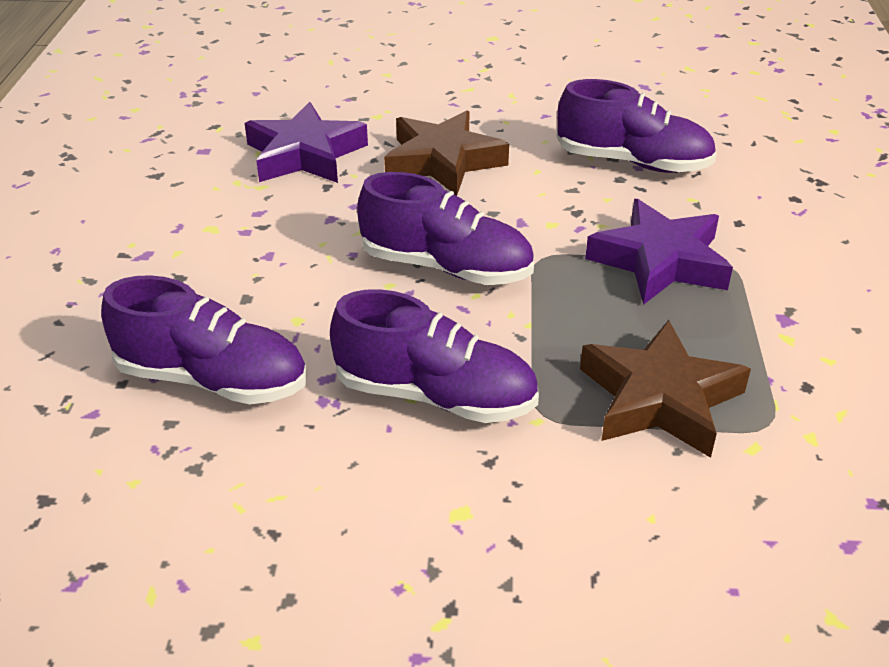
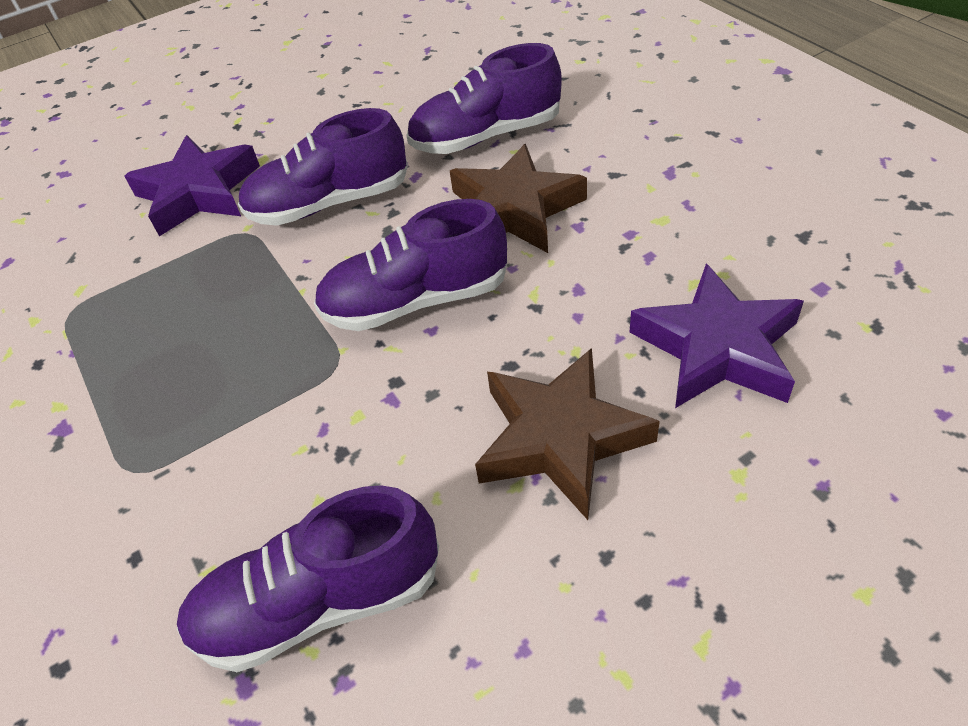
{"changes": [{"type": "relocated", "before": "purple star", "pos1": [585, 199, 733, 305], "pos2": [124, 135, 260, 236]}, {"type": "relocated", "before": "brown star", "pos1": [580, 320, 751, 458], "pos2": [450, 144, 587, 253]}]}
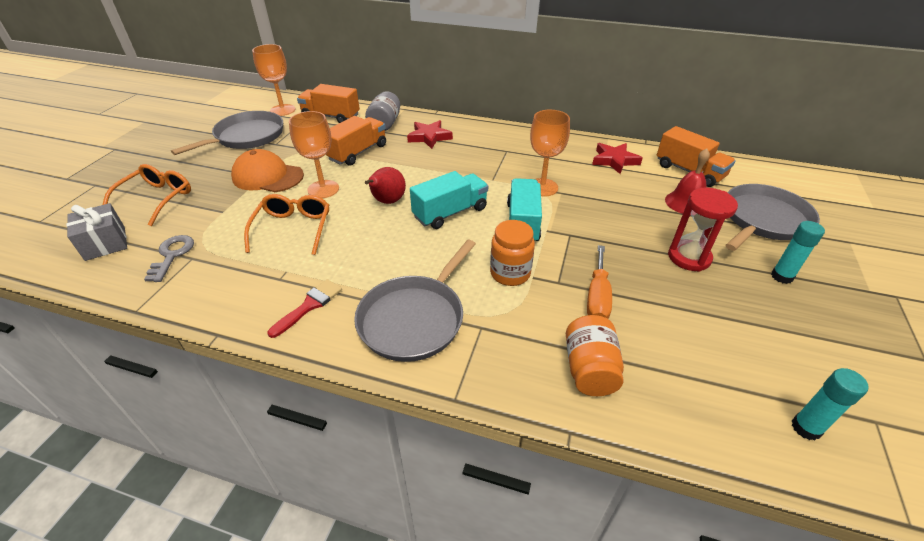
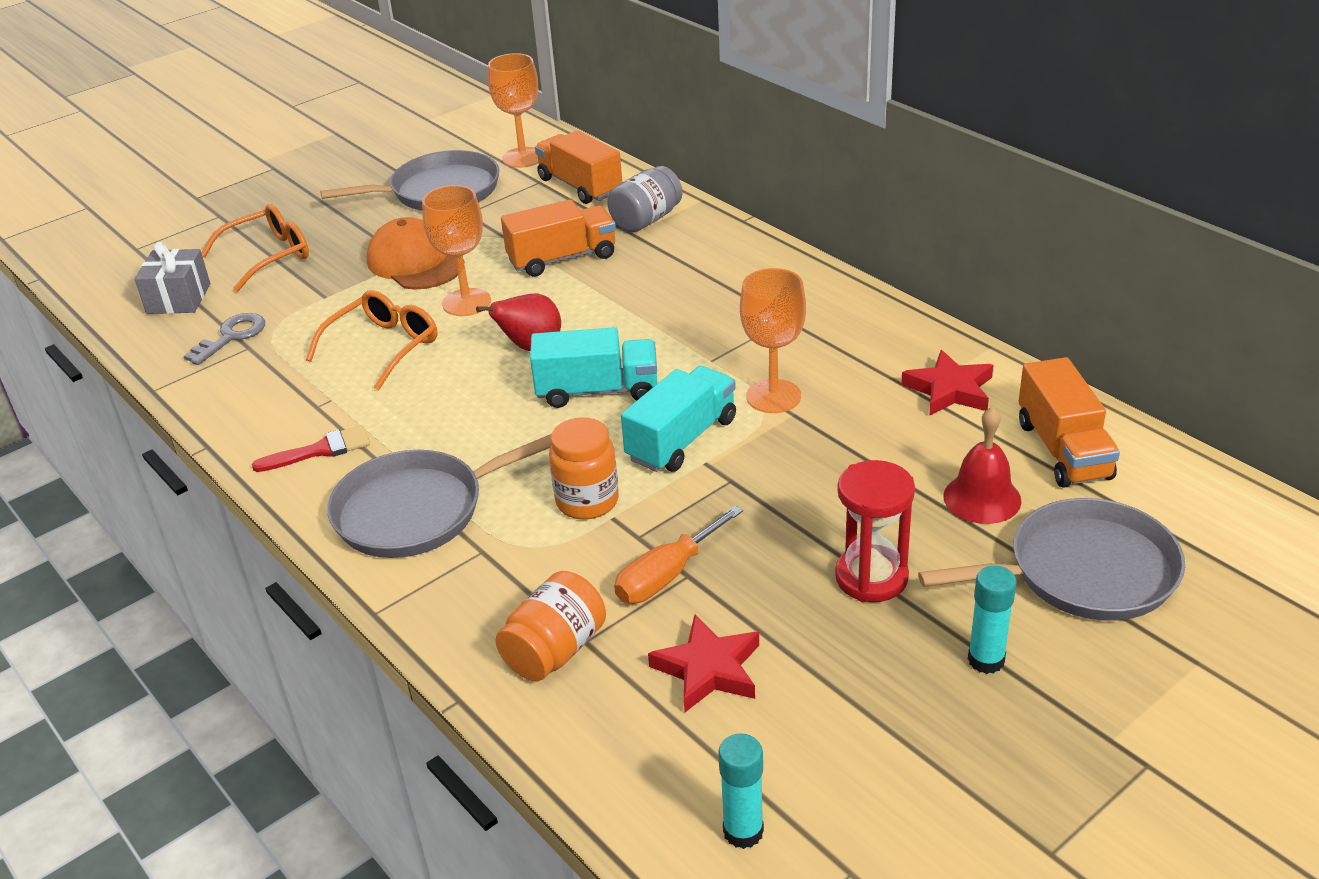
{"changes": [{"type": "relocated", "before": "red star", "pos1": [407, 120, 453, 149], "pos2": [648, 615, 759, 712]}]}
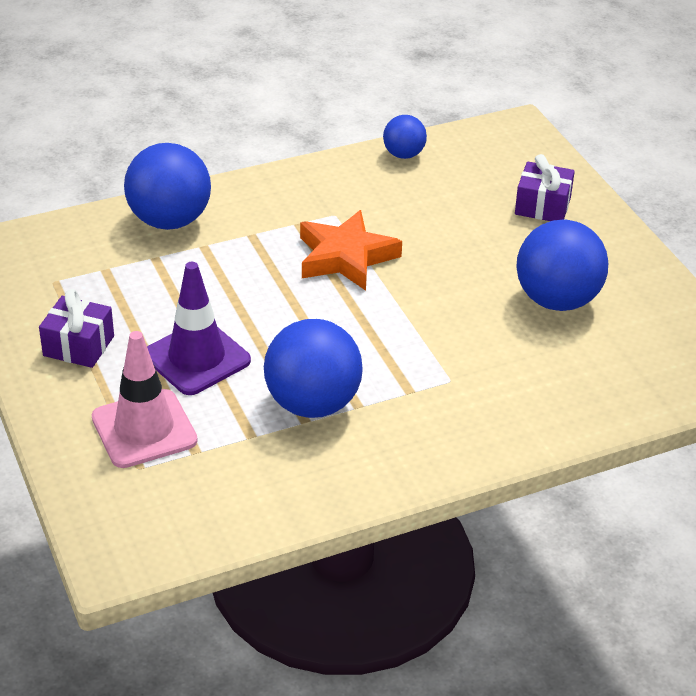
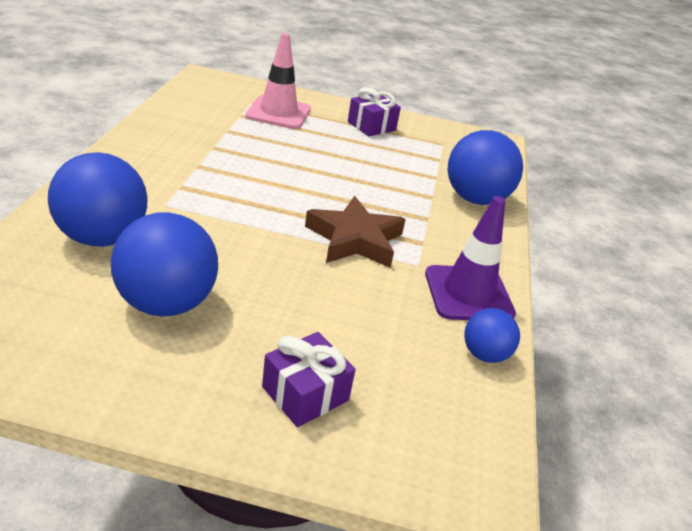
{"changes": [{"type": "colour", "before": "orange star", "after": "brown star", "pos1": [300, 210, 402, 291], "pos2": [305, 196, 406, 268]}, {"type": "relocated", "before": "purple traffic cone", "pos1": [147, 262, 251, 395], "pos2": [425, 196, 516, 320]}, {"type": "relocated", "before": "blue ball", "pos1": [264, 319, 363, 418], "pos2": [48, 152, 147, 247]}]}
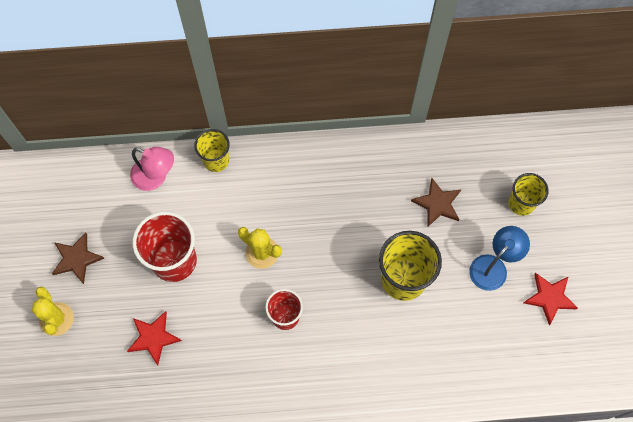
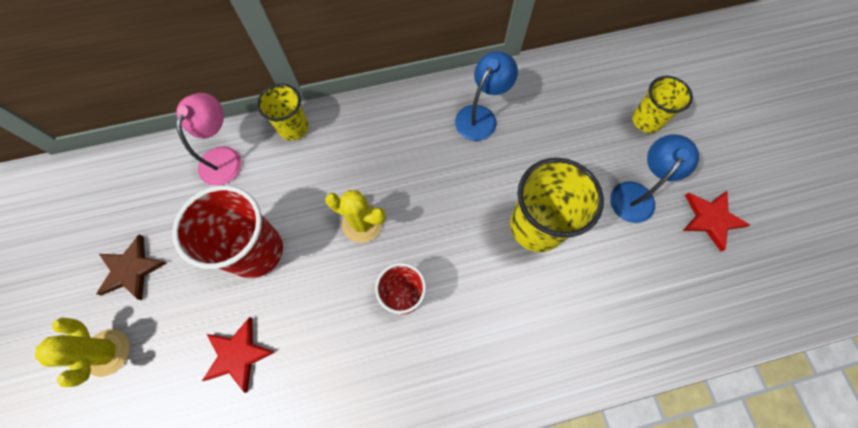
{"changes": [{"type": "spun", "before": "pink lamp", "pos1": [130, 147, 174, 191], "pos2": [176, 93, 242, 186], "turn": -90}, {"type": "missing", "before": "brown star", "pos1": [411, 178, 461, 227]}, {"type": "appeared", "after": "blue lamp", "pos2": [455, 51, 518, 141]}]}
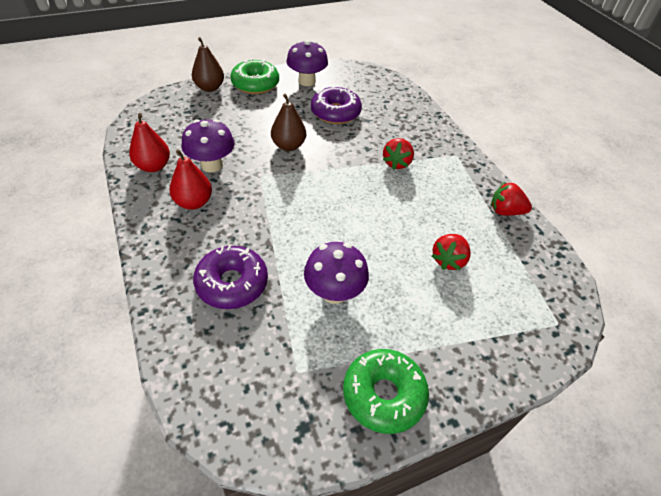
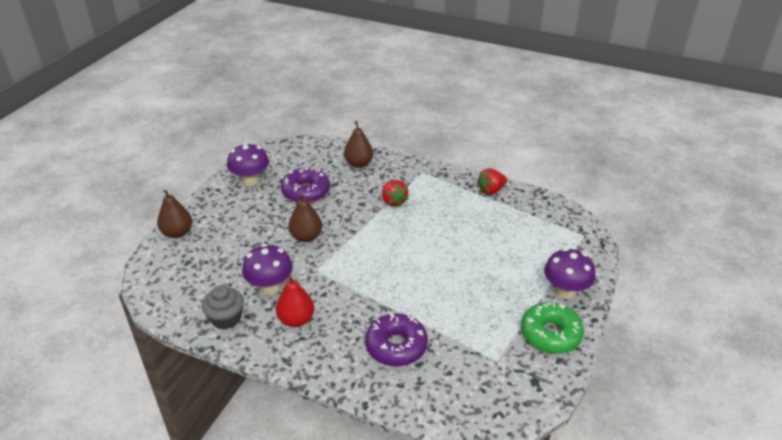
{"changes": [{"type": "missing", "before": "green donut", "pos1": [230, 58, 279, 94]}, {"type": "exchanged", "before": "red pear", "after": "grey cupcake", "pos1": [129, 113, 170, 172], "pos2": [202, 285, 244, 329]}, {"type": "missing", "before": "red strawberry", "pos1": [432, 234, 471, 270]}, {"type": "relocated", "before": "purple mushroom", "pos1": [304, 242, 369, 304], "pos2": [544, 248, 595, 299]}, {"type": "appeared", "after": "brown pear", "pos2": [344, 121, 374, 168]}]}
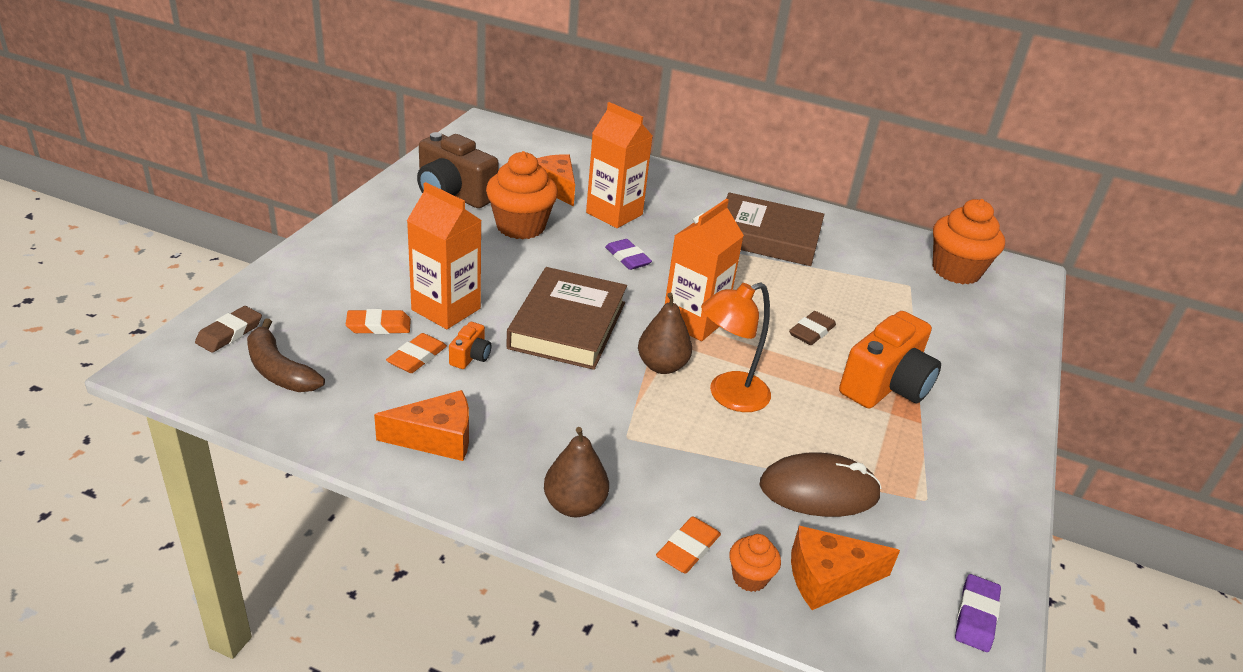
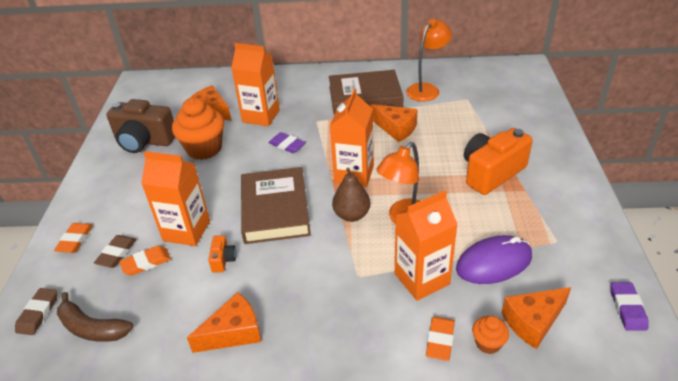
{"changes": [{"type": "missing", "before": "orange cupcake", "pos1": [933, 199, 1005, 284]}, {"type": "relocated", "before": "brown eraser", "pos1": [789, 311, 836, 345], "pos2": [94, 235, 137, 268]}, {"type": "spun", "before": "orange camera", "pos1": [839, 311, 941, 408], "pos2": [464, 128, 533, 195], "turn": -150}, {"type": "relocated", "before": "orange eraser", "pos1": [386, 333, 447, 373], "pos2": [54, 223, 93, 253]}, {"type": "missing", "before": "brown pear", "pos1": [544, 427, 609, 517]}, {"type": "colour", "before": "brown mouse", "after": "purple mouse", "pos1": [760, 452, 881, 517], "pos2": [456, 235, 532, 284]}, {"type": "appeared", "after": "orange lamp", "pos2": [406, 19, 452, 102]}, {"type": "appeared", "after": "orange cheese", "pos2": [370, 104, 418, 142]}, {"type": "appeared", "after": "orange carton", "pos2": [395, 190, 458, 301]}]}
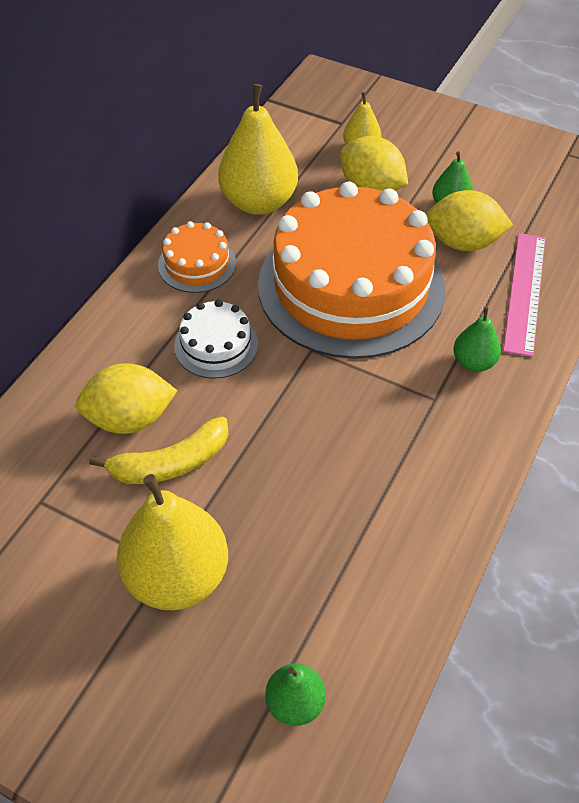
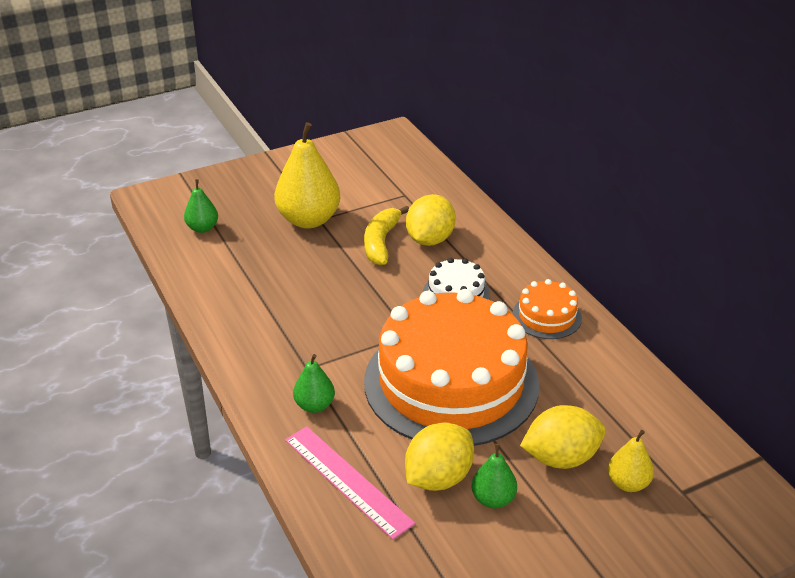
{"changes": [{"type": "missing", "before": "yellow pear", "pos1": [218, 84, 298, 215]}]}
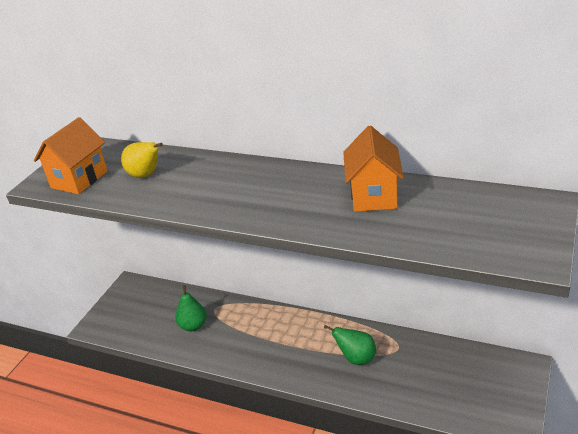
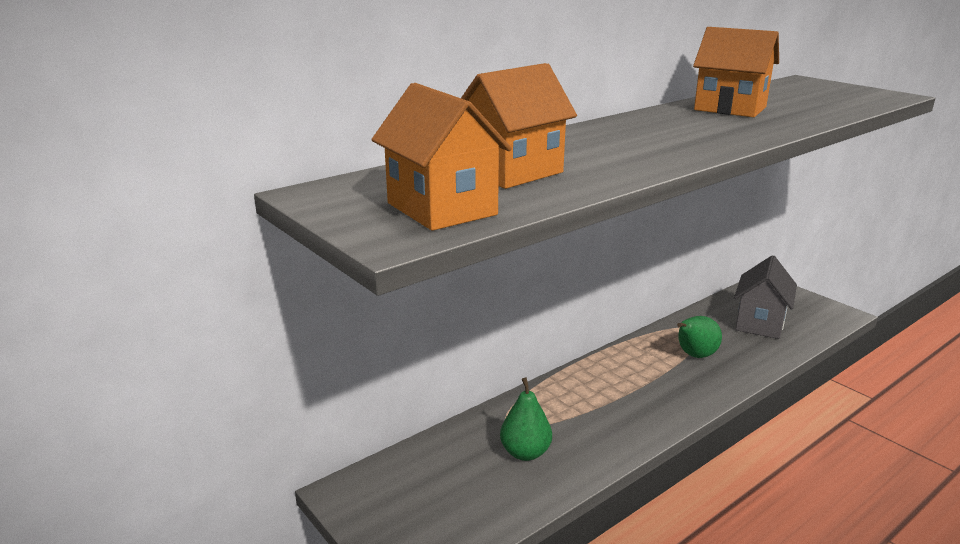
{"changes": [{"type": "exchanged", "before": "yellow pear", "after": "orange house", "pos1": [121, 142, 163, 178], "pos2": [461, 63, 577, 189]}, {"type": "appeared", "after": "grey house", "pos2": [734, 255, 797, 339]}]}
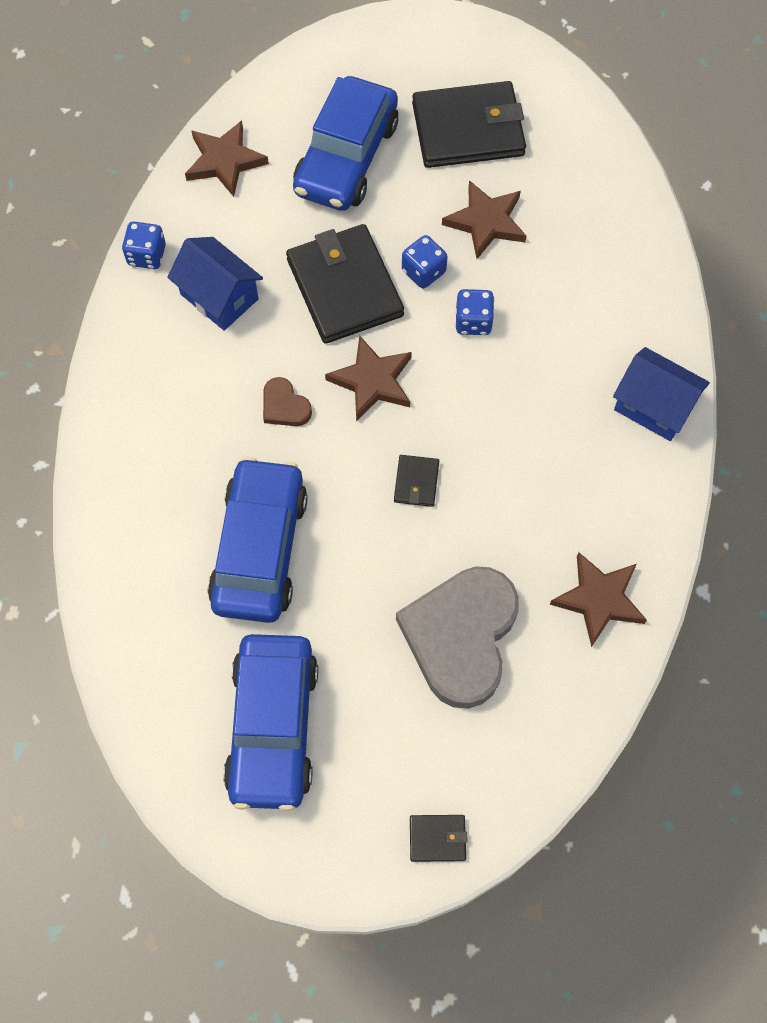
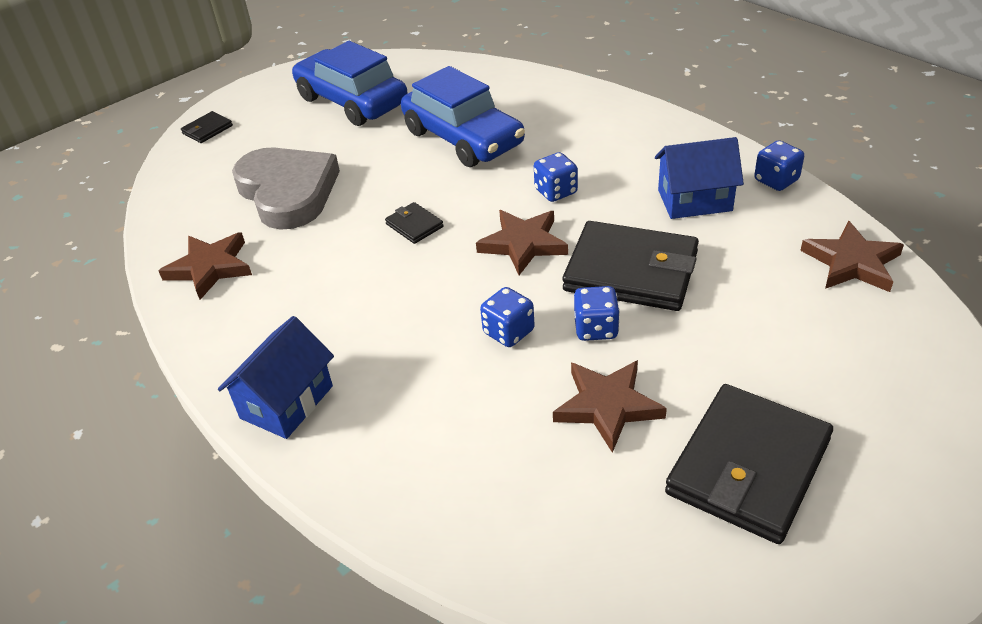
{"changes": [{"type": "missing", "before": "blue car", "pos1": [293, 76, 399, 211]}, {"type": "spun", "before": "blue house", "pos1": [613, 347, 710, 441], "pos2": [218, 316, 334, 439], "turn": -45}, {"type": "exchanged", "before": "brown heart", "after": "blue dice", "pos1": [263, 377, 312, 426], "pos2": [534, 152, 578, 202]}]}
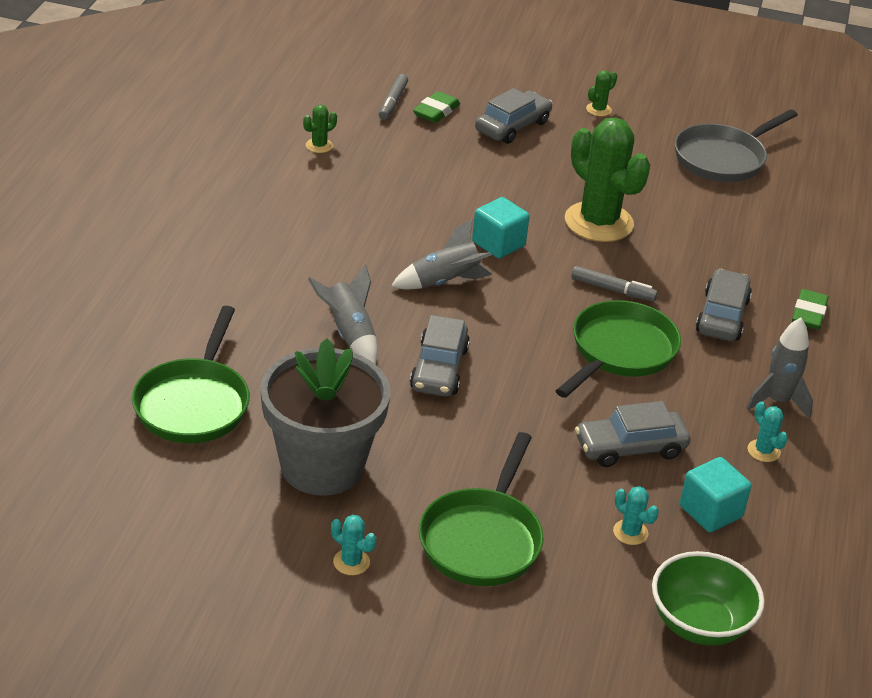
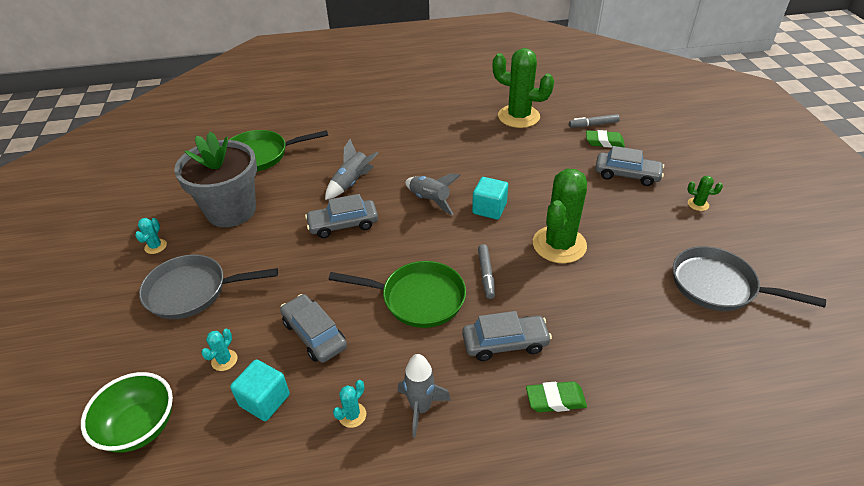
{"changes": [{"type": "size", "before": "green cactus", "pos1": [303, 105, 337, 153], "pos2": [493, 48, 554, 128], "scale": 2.45}, {"type": "colour", "before": "green pan", "after": "grey pan", "pos1": [419, 432, 544, 586], "pos2": [139, 255, 278, 319]}]}
